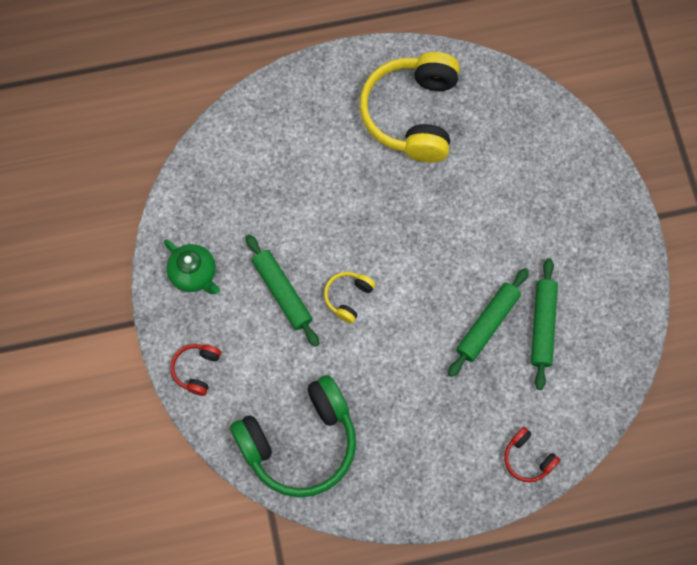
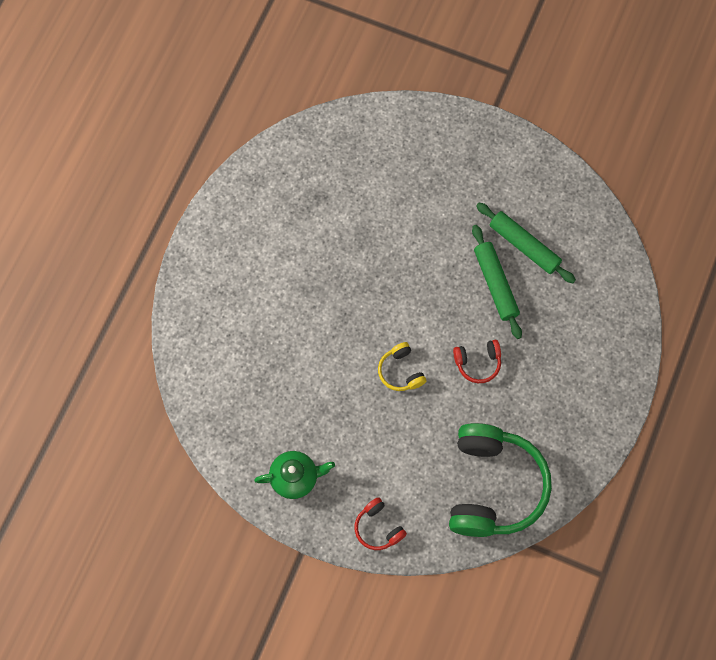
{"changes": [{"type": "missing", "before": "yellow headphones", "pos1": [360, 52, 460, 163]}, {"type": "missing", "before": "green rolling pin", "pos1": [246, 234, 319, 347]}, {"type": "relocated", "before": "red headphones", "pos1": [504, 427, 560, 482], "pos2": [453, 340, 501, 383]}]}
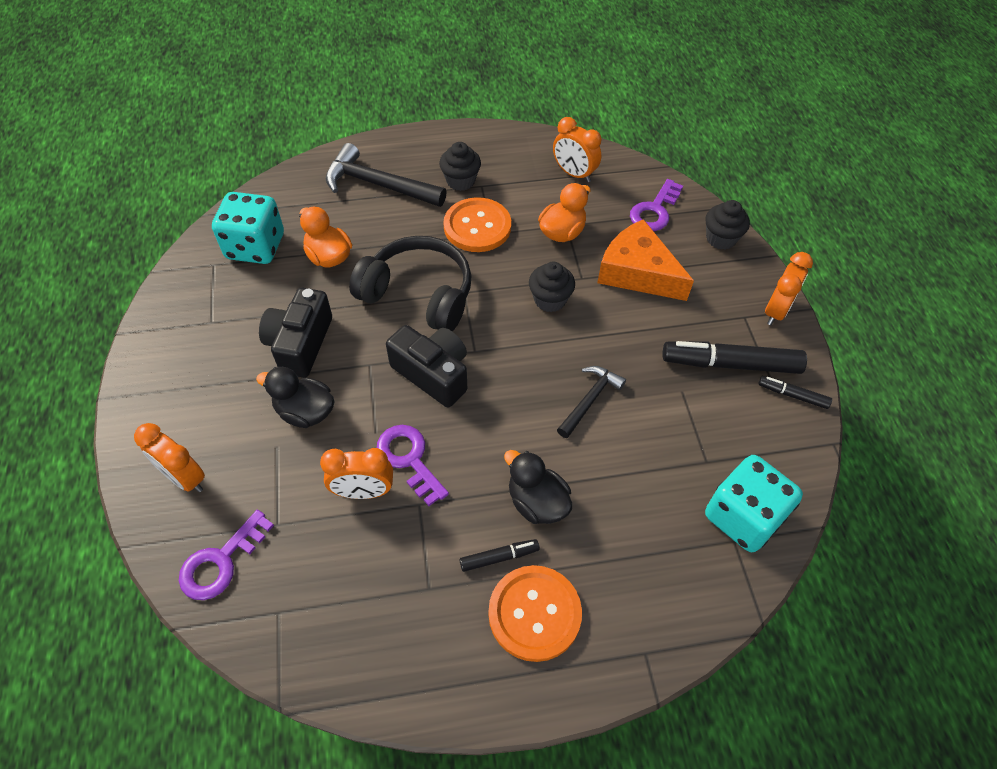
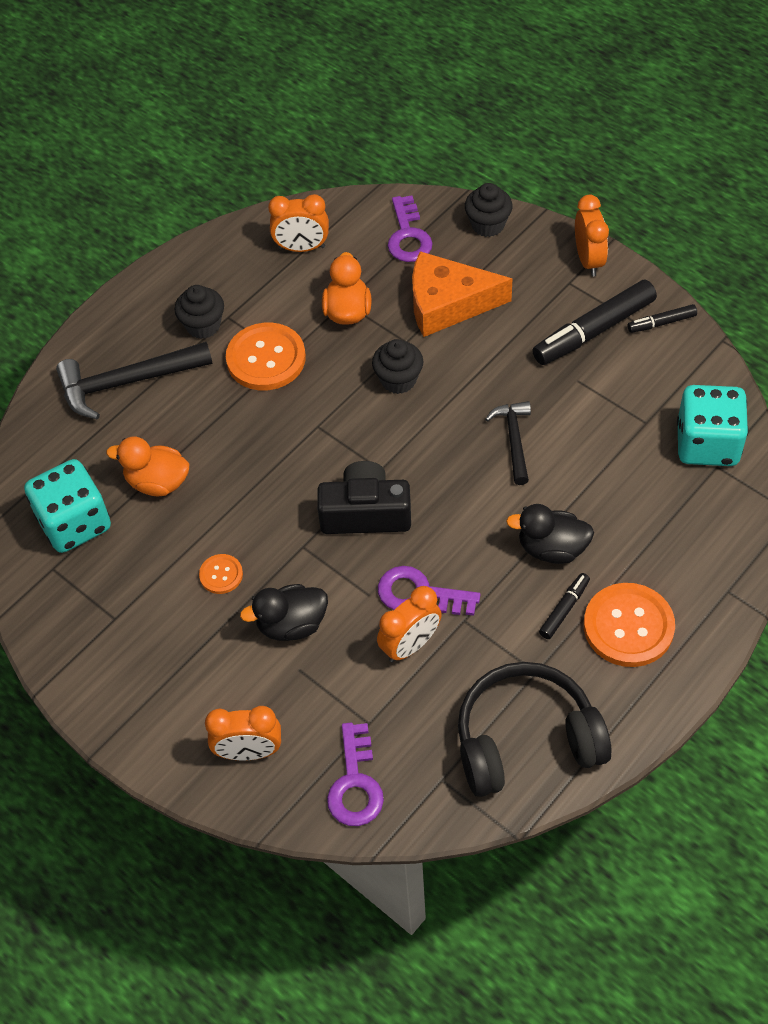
{"changes": [{"type": "relocated", "before": "black headphones", "pos1": [349, 236, 472, 331], "pos2": [458, 662, 612, 797]}, {"type": "exchanged", "before": "black camera", "after": "orange button", "pos1": [259, 288, 332, 378], "pos2": [199, 554, 243, 594]}]}
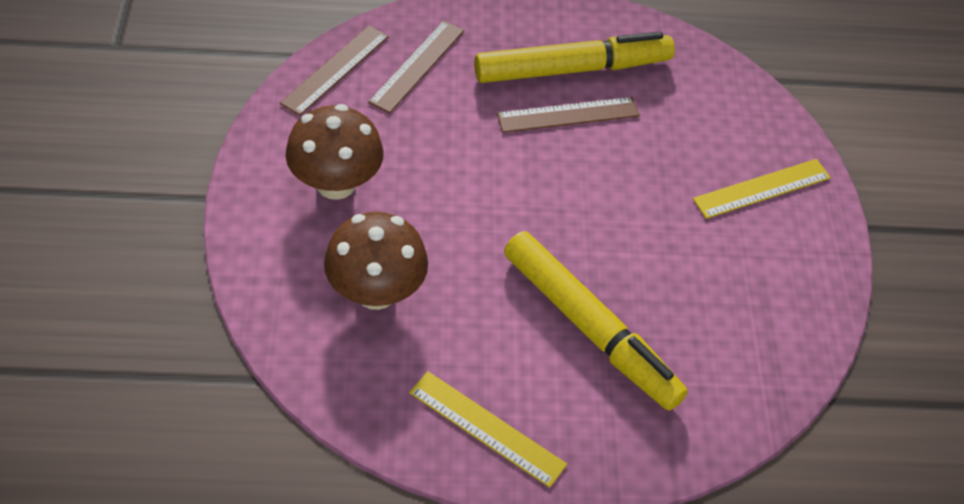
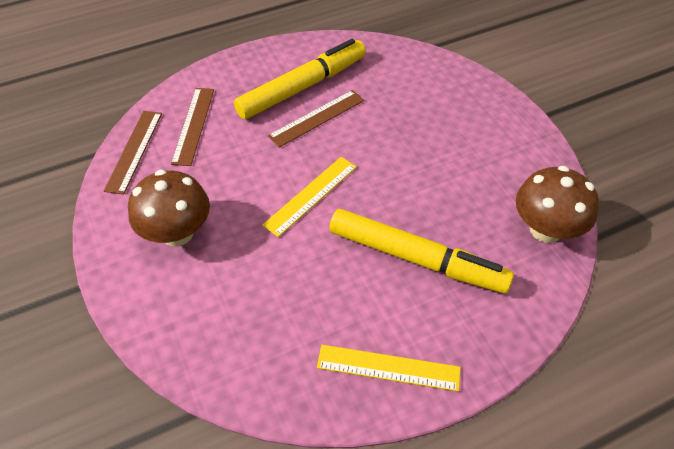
{"changes": [{"type": "relocated", "before": "yellow ruler", "pos1": [693, 159, 831, 219], "pos2": [262, 157, 357, 237]}, {"type": "relocated", "before": "brown mushroom", "pos1": [324, 212, 428, 310], "pos2": [516, 166, 599, 243]}]}
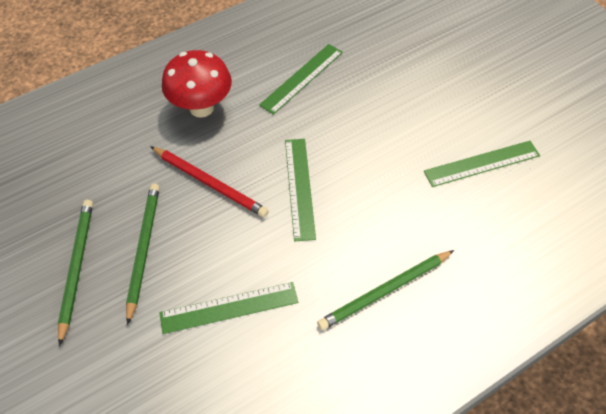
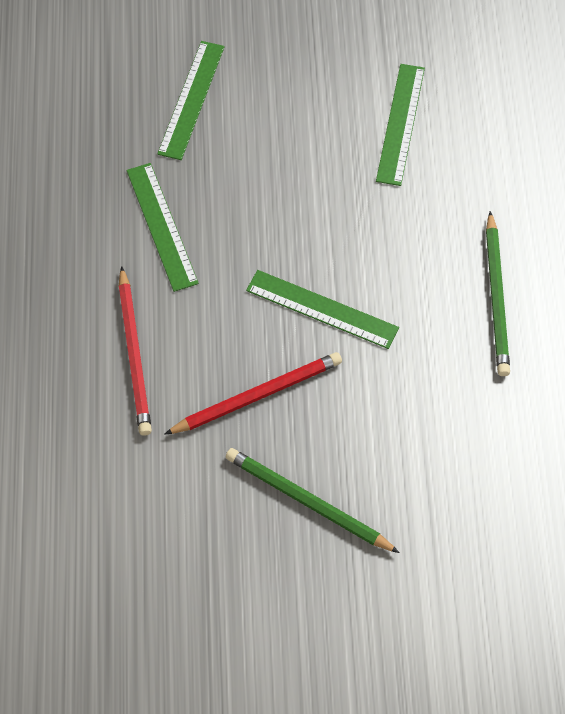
{"changes": [{"type": "exchanged", "before": "red mushroom", "after": "red pencil", "pos1": [162, 50, 232, 118], "pos2": [118, 266, 152, 436]}, {"type": "missing", "before": "green pencil", "pos1": [58, 200, 93, 346]}, {"type": "relocated", "before": "green ruler", "pos1": [159, 282, 298, 334], "pos2": [157, 41, 225, 160]}]}
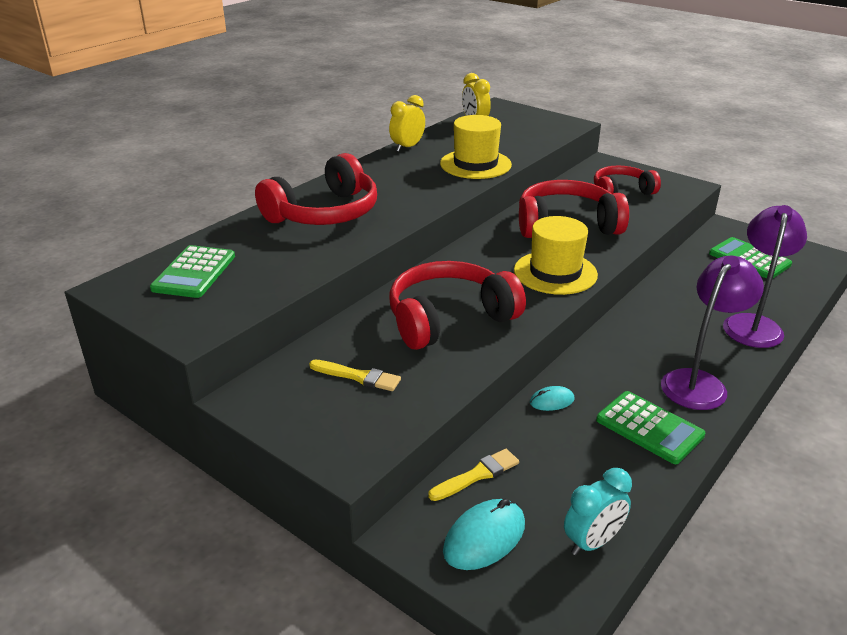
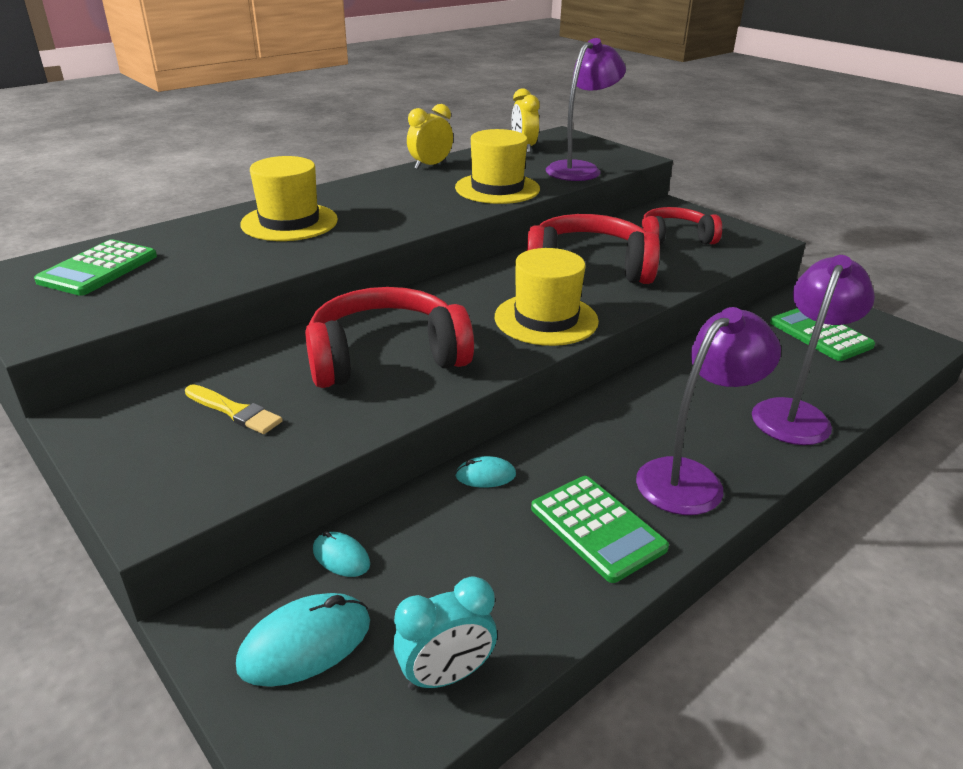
{"changes": [{"type": "exchanged", "before": "red headphones", "after": "yellow hat", "pos1": [255, 153, 377, 225], "pos2": [240, 156, 338, 241]}, {"type": "exchanged", "before": "yellow brush", "after": "turquoise mouse", "pos1": [428, 449, 519, 501], "pos2": [313, 531, 370, 577]}, {"type": "appeared", "after": "purple lamp", "pos2": [546, 38, 626, 181]}]}
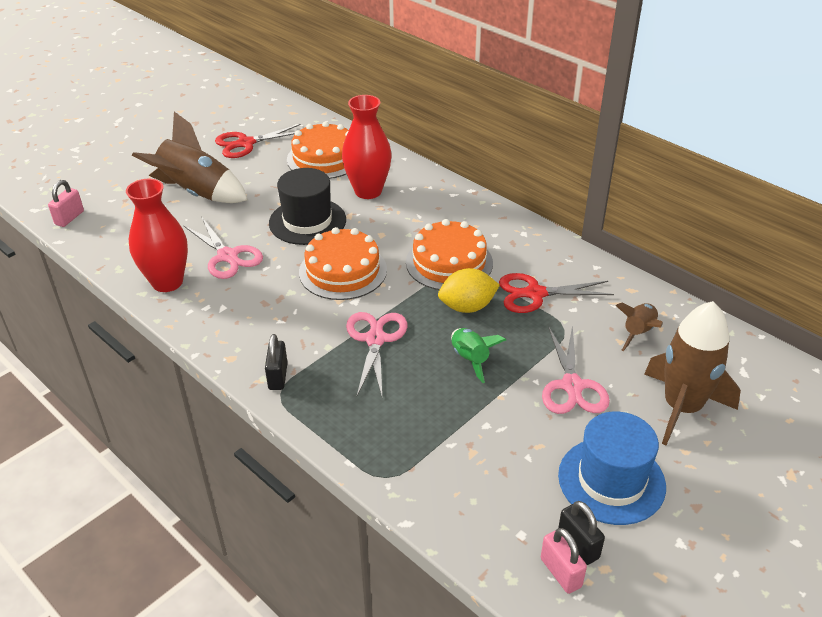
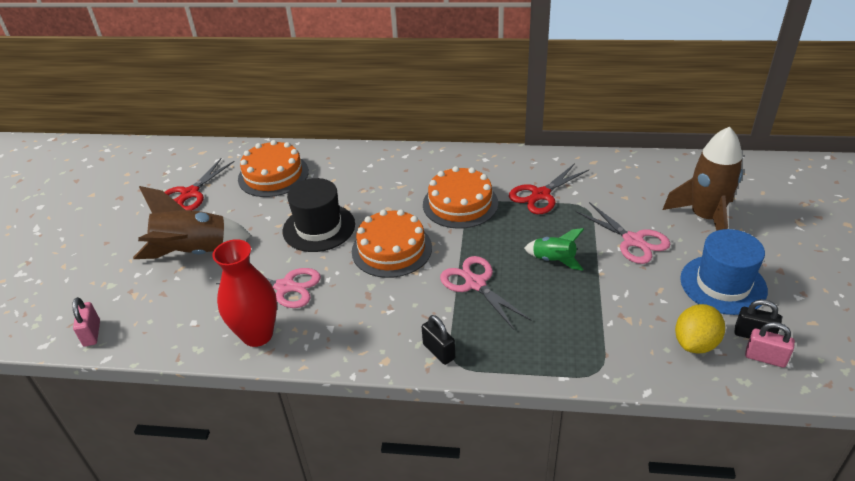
{"changes": [{"type": "missing", "before": "red vase", "pos1": [342, 95, 392, 199]}, {"type": "relocated", "before": "yellow lemon", "pos1": [438, 268, 500, 313], "pos2": [675, 304, 725, 354]}, {"type": "missing", "before": "brown rocket", "pos1": [615, 302, 663, 351]}]}
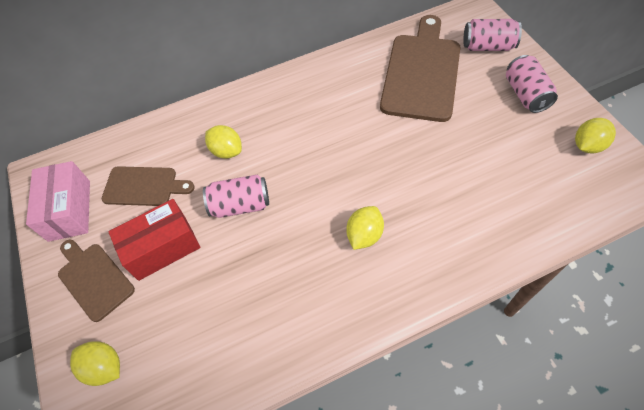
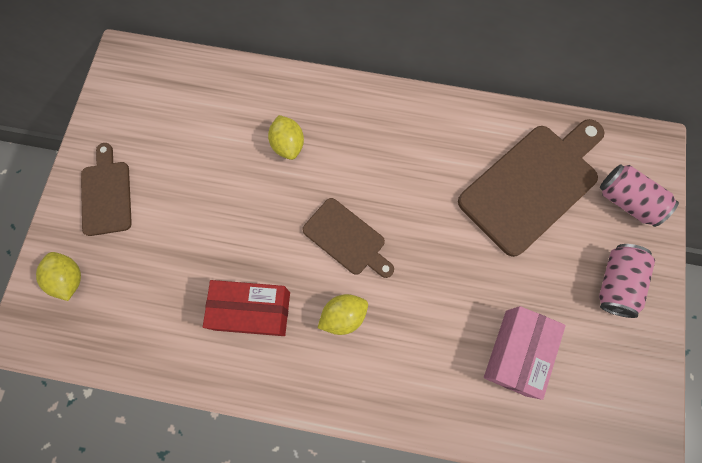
{"changes": [{"type": "missing", "before": "yellow lemon", "pos1": [575, 118, 616, 154]}, {"type": "relocated", "before": "pink box", "pos1": [26, 161, 90, 242], "pos2": [484, 306, 566, 400]}, {"type": "relocated", "before": "brown cutting board", "pos1": [102, 166, 194, 206], "pos2": [302, 198, 394, 278]}, {"type": "missing", "before": "pink can", "pos1": [203, 175, 269, 218]}, {"type": "relocated", "before": "red box", "pos1": [108, 199, 201, 281], "pos2": [203, 280, 290, 336]}]}
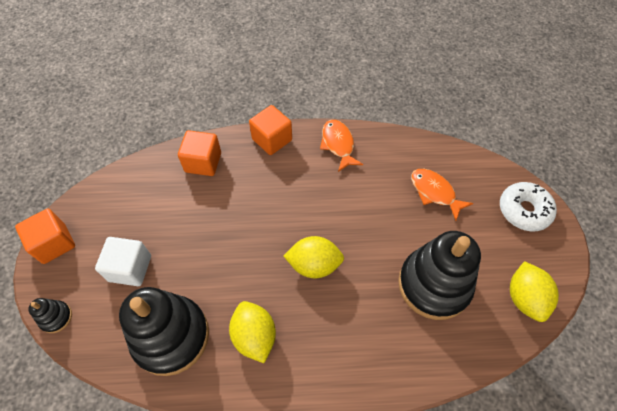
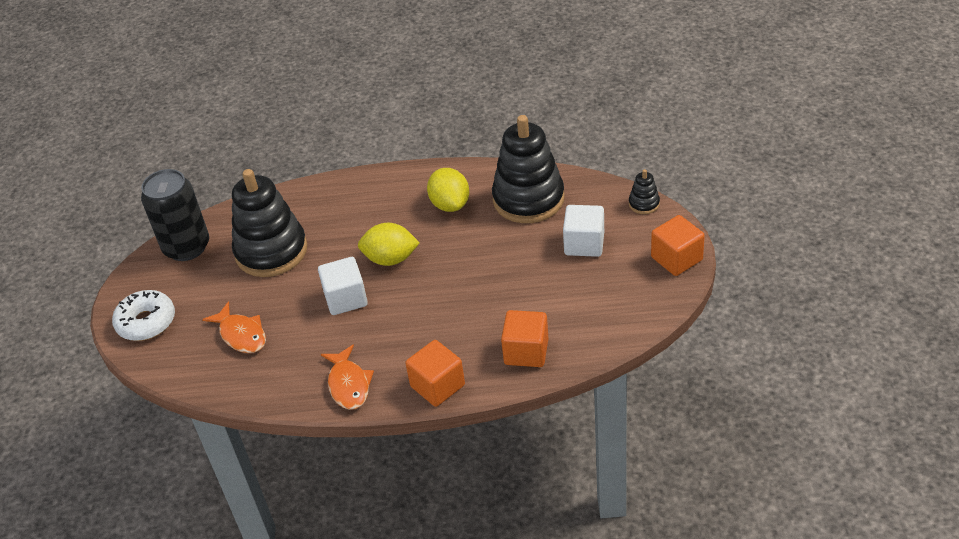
{"changes": [{"type": "exchanged", "before": "yellow lemon", "after": "black can", "pos1": [510, 261, 559, 322], "pos2": [141, 169, 209, 261]}, {"type": "appeared", "after": "white cube", "pos2": [318, 257, 368, 315]}]}
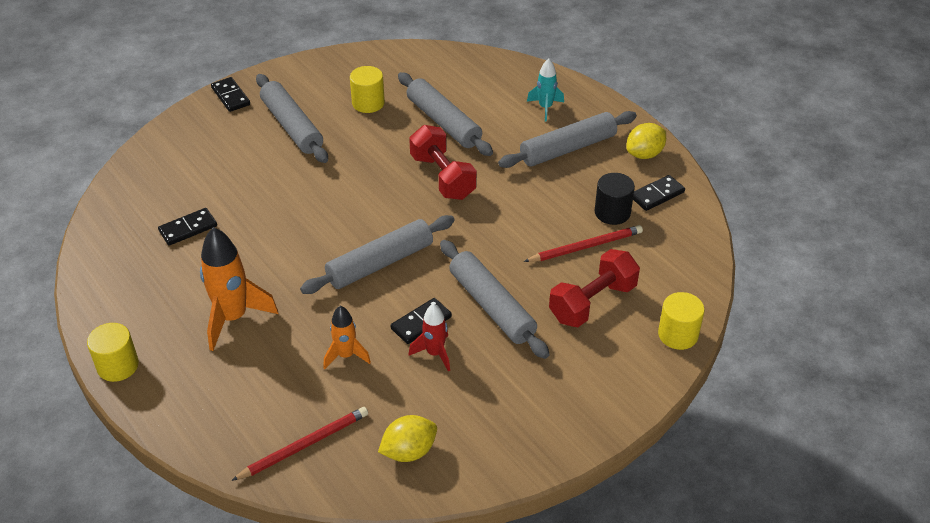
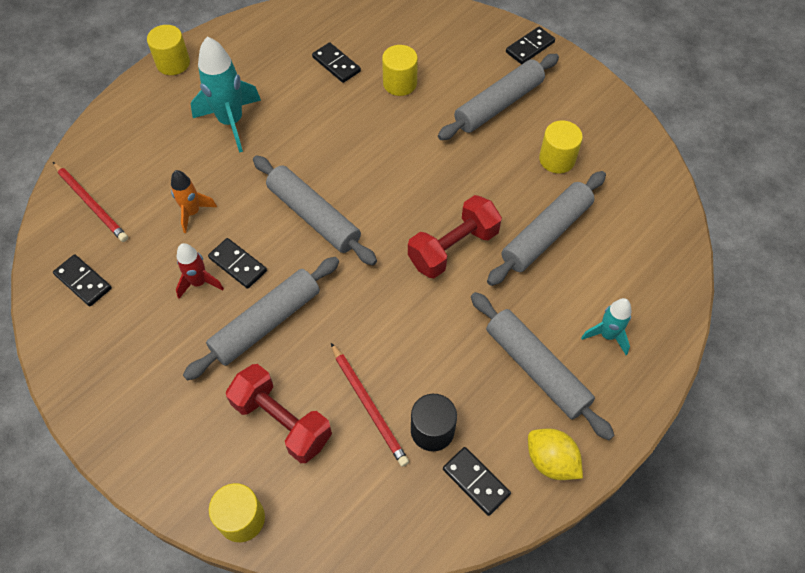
{"changes": [{"type": "colour", "before": "orange rocket", "after": "turquoise rocket", "pos1": [200, 227, 278, 351], "pos2": [191, 36, 261, 153]}, {"type": "exchanged", "before": "yellow lemon", "after": "black domino", "pos1": [378, 415, 437, 462], "pos2": [53, 254, 112, 306]}, {"type": "appeared", "after": "yellow cylinder", "pos2": [382, 45, 418, 96]}]}
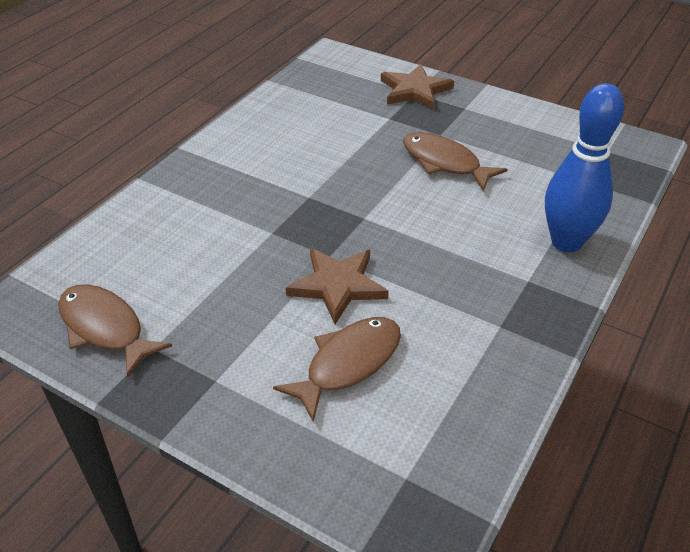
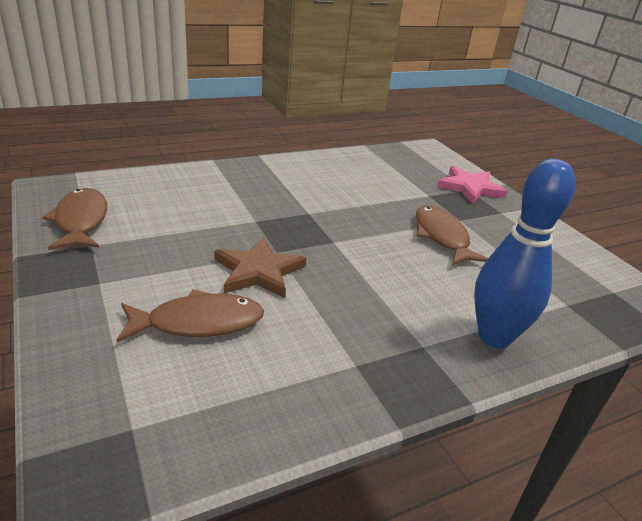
{"changes": [{"type": "colour", "before": "brown star", "after": "pink star", "pos1": [381, 64, 454, 110], "pos2": [437, 166, 507, 204]}]}
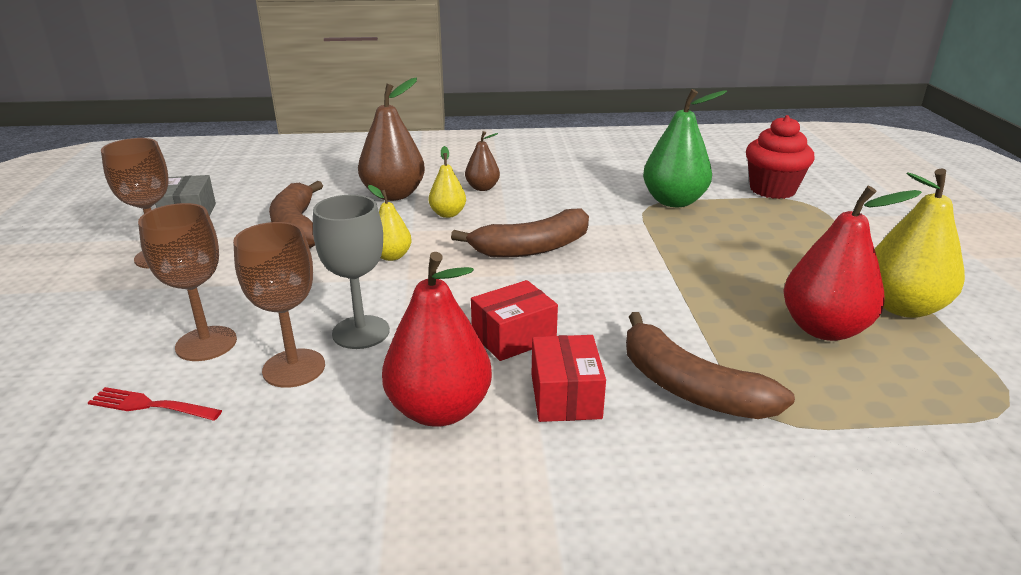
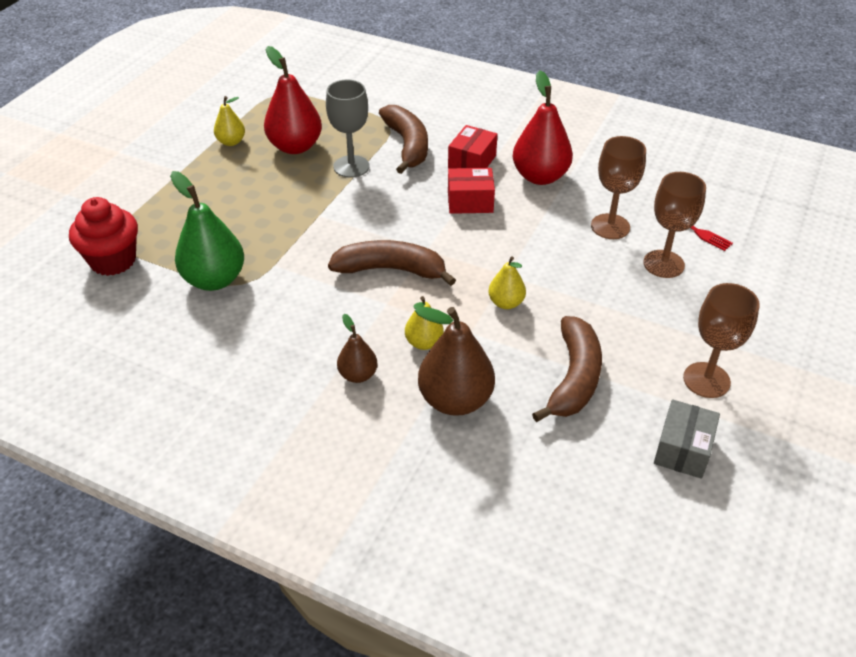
{"changes": [{"type": "size", "before": "yellow pear", "pos1": [875, 169, 965, 318], "pos2": [214, 96, 245, 146], "scale": 0.54}, {"type": "relocated", "before": "grey goblet", "pos1": [313, 195, 390, 349], "pos2": [326, 80, 369, 178]}]}
